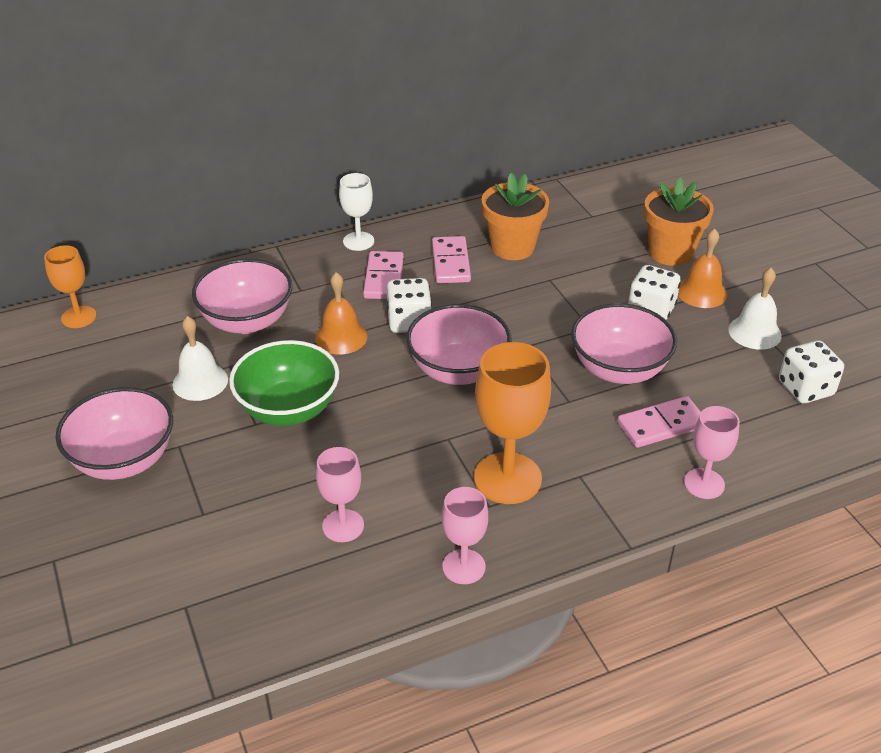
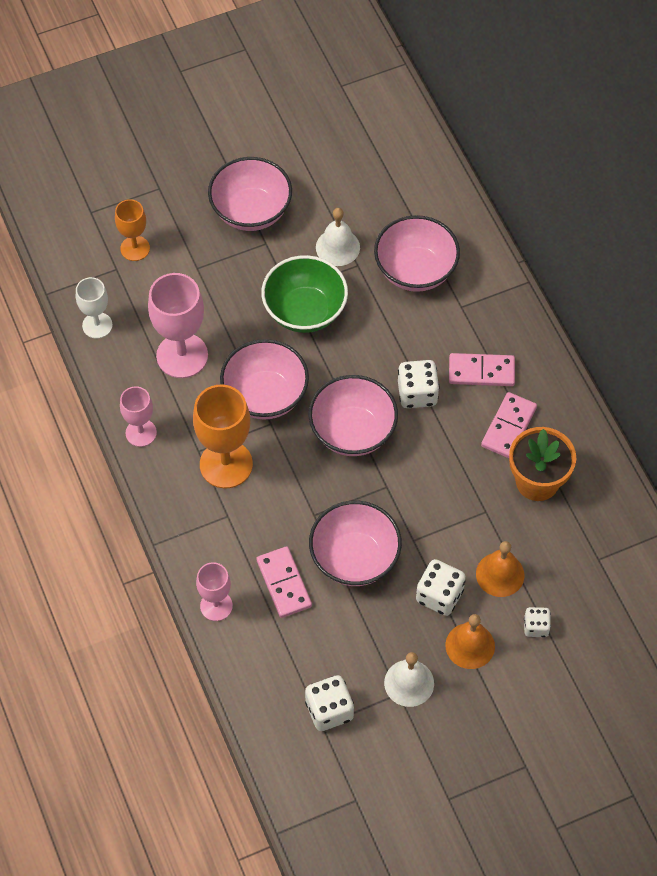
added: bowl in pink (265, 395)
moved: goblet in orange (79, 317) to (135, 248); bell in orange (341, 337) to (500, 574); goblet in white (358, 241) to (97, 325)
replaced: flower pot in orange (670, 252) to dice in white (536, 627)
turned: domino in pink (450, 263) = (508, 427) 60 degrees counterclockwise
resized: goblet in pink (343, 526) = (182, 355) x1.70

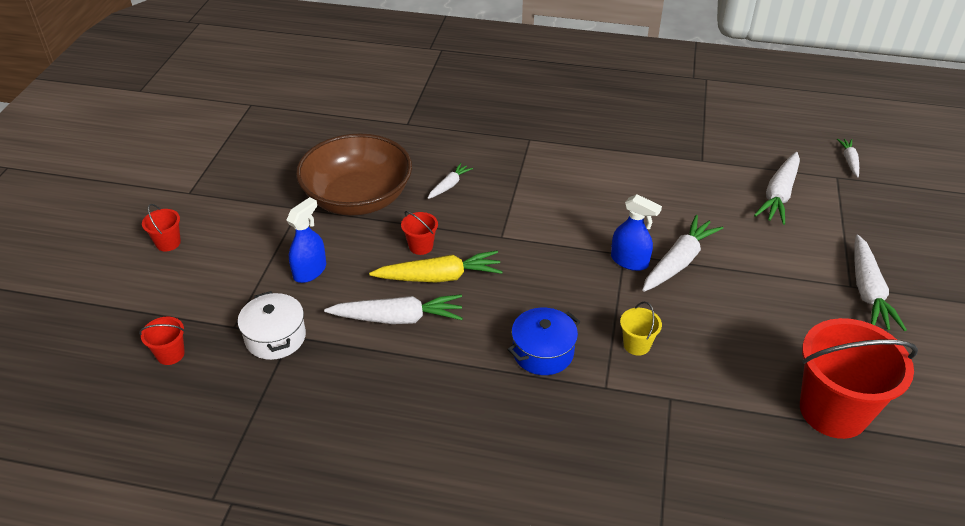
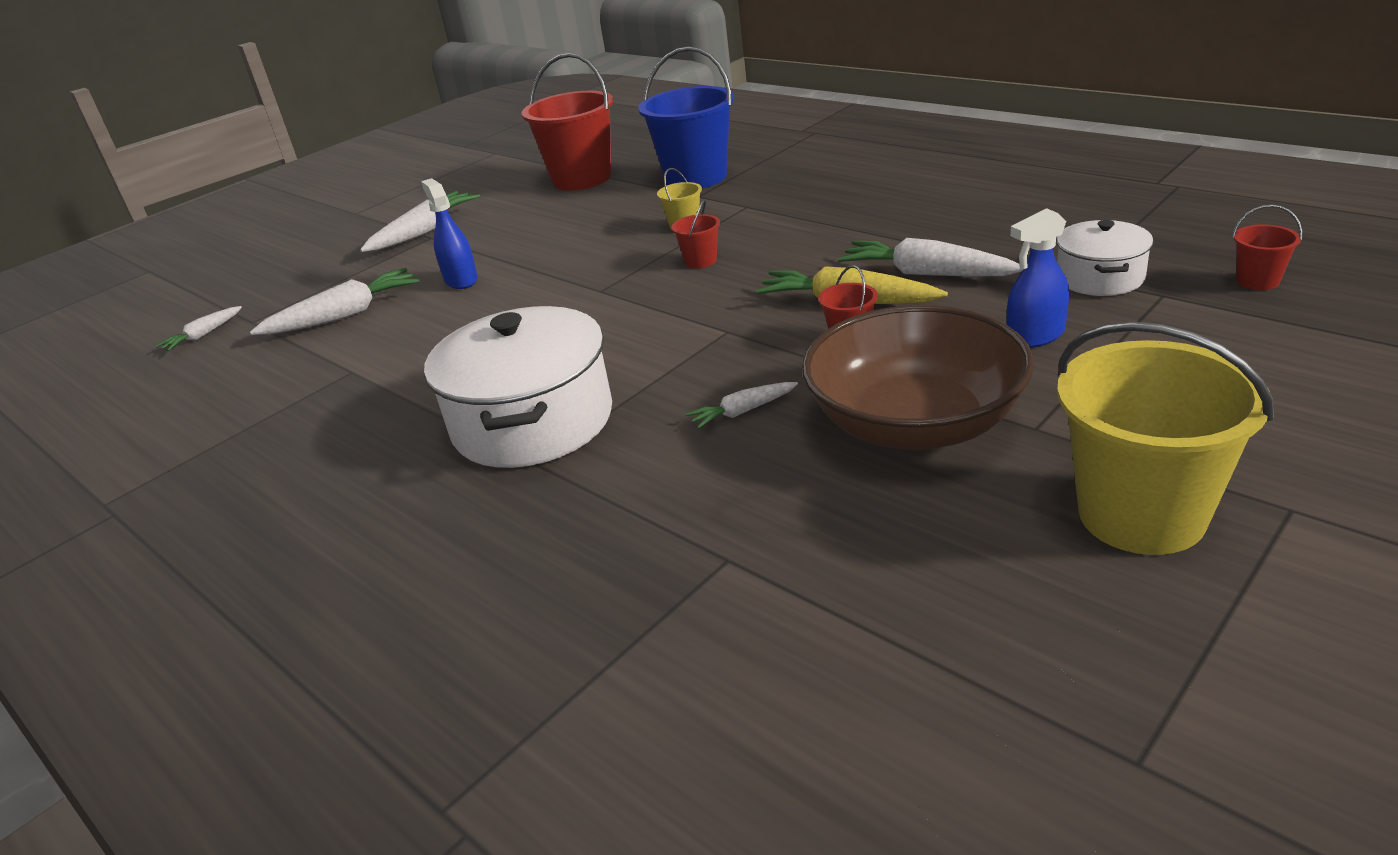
removed: pot in blue (543, 352); carrot in white (679, 261)
added: pot in white (533, 421); bucket in blue (696, 178); bucket in yellow (1141, 514)
moved: bucket in red (168, 243) to (700, 261); spray bottle in blue (629, 261) to (461, 280)

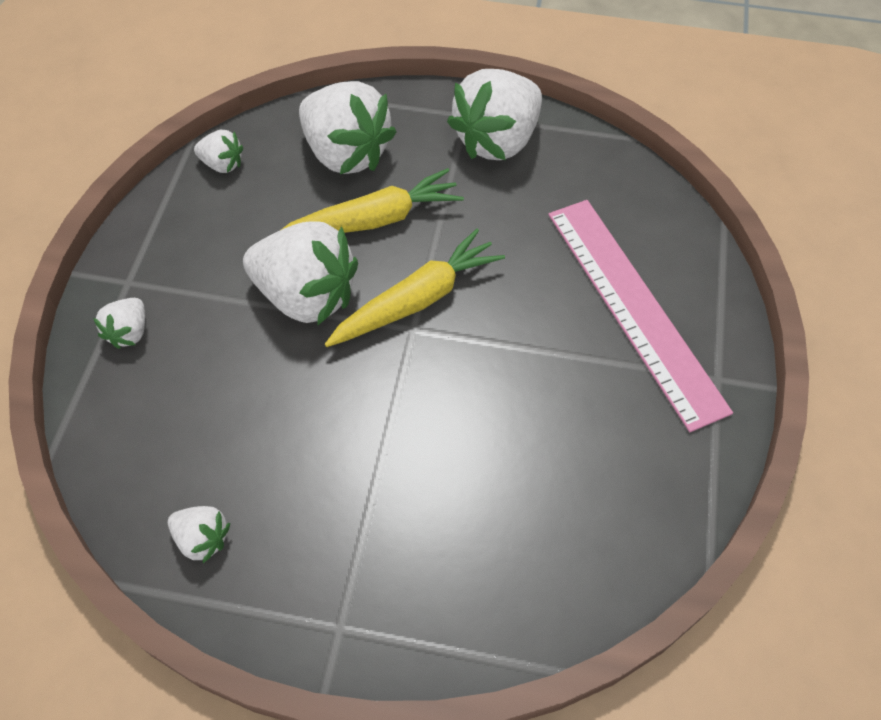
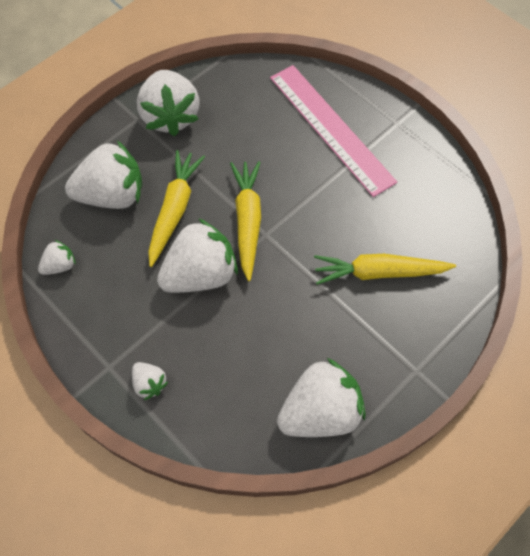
added: carrot in yellow (379, 272)
turned: ruler in pink (634, 308) = (331, 128) 45 degrees clockwise
resized: strawberry in white (202, 539) = (320, 412) x2.11

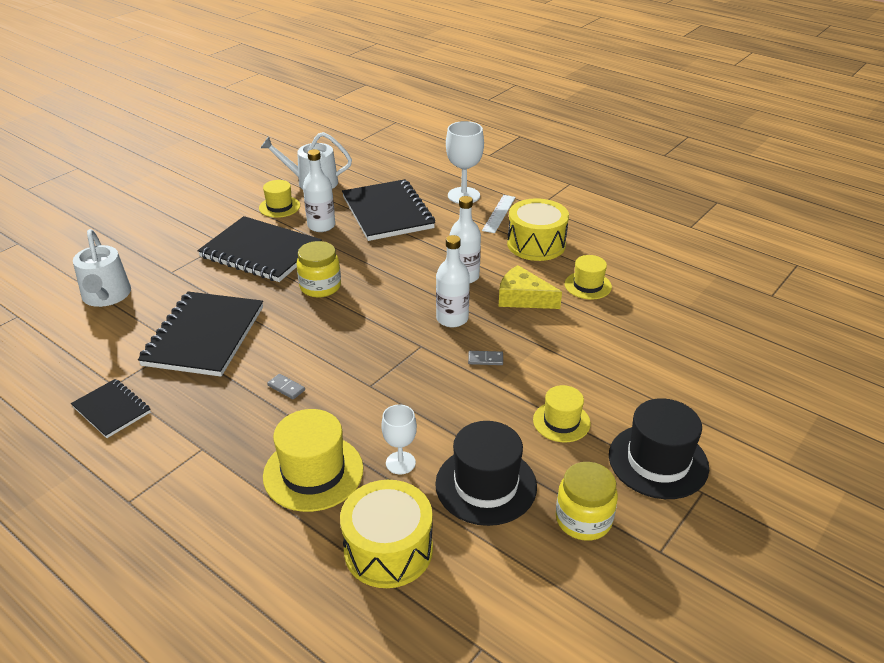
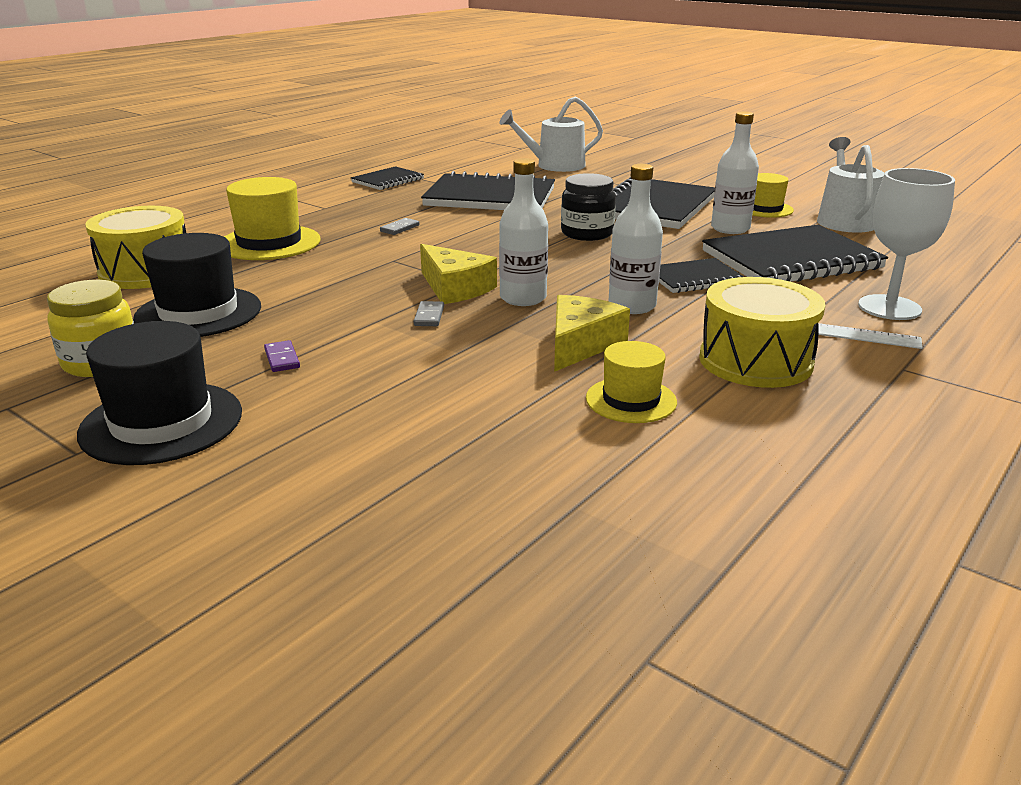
removed: goblet in white (400, 463)
added: cheese in yellow (455, 288); notebook in black (694, 278)
replaced: hat in yellow (561, 421) to domino in purple (282, 359)
recoloured: jar in yellow (320, 287) to jar in black (587, 233)

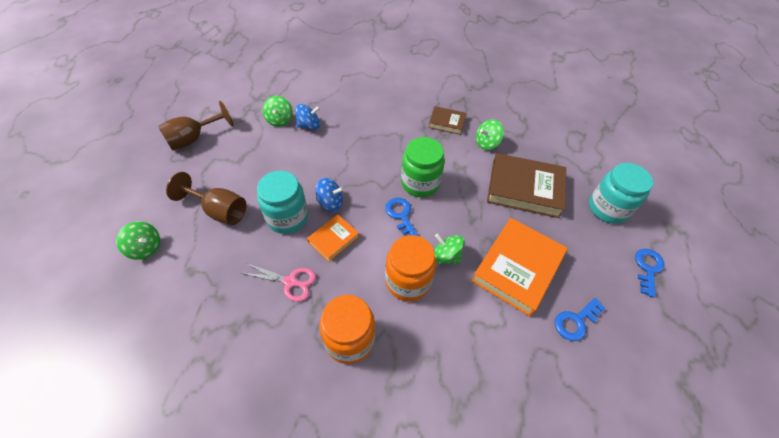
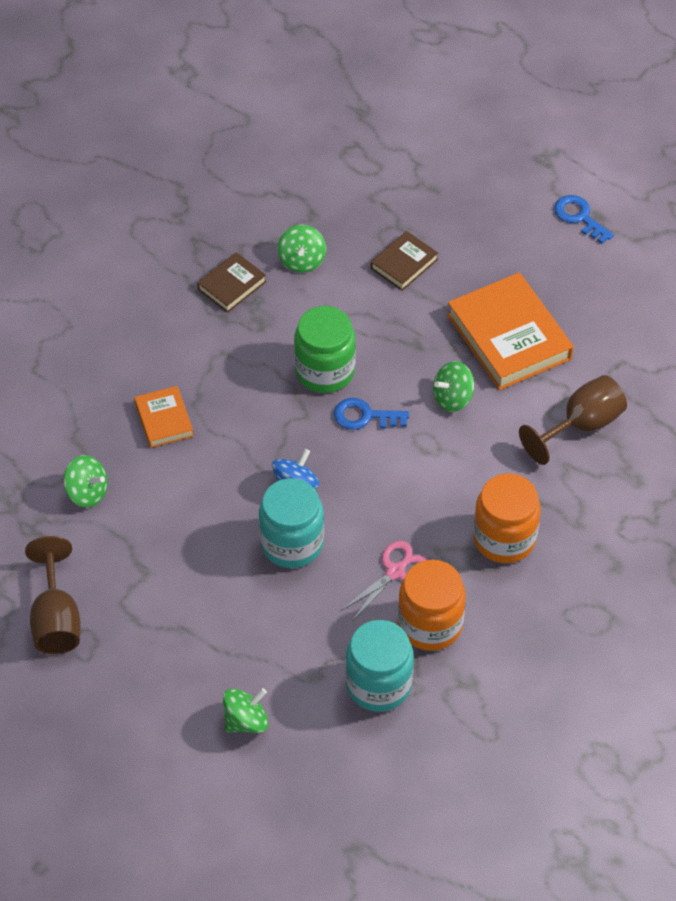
removed: spinning top in blue (309, 126); key in blue (575, 321)
moved: goblet in brown (219, 211) to (581, 425); book in orange (333, 239) to (164, 420); jar in orange (408, 281) to (430, 624); jar in turquoise (607, 208) to (378, 684)
resized: book in brown (524, 189) = (404, 264) x0.52

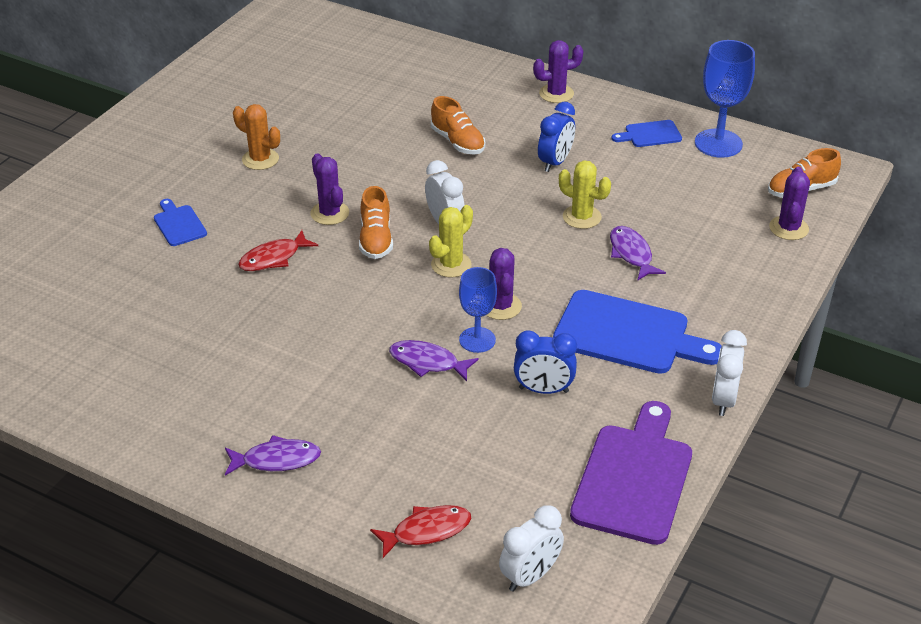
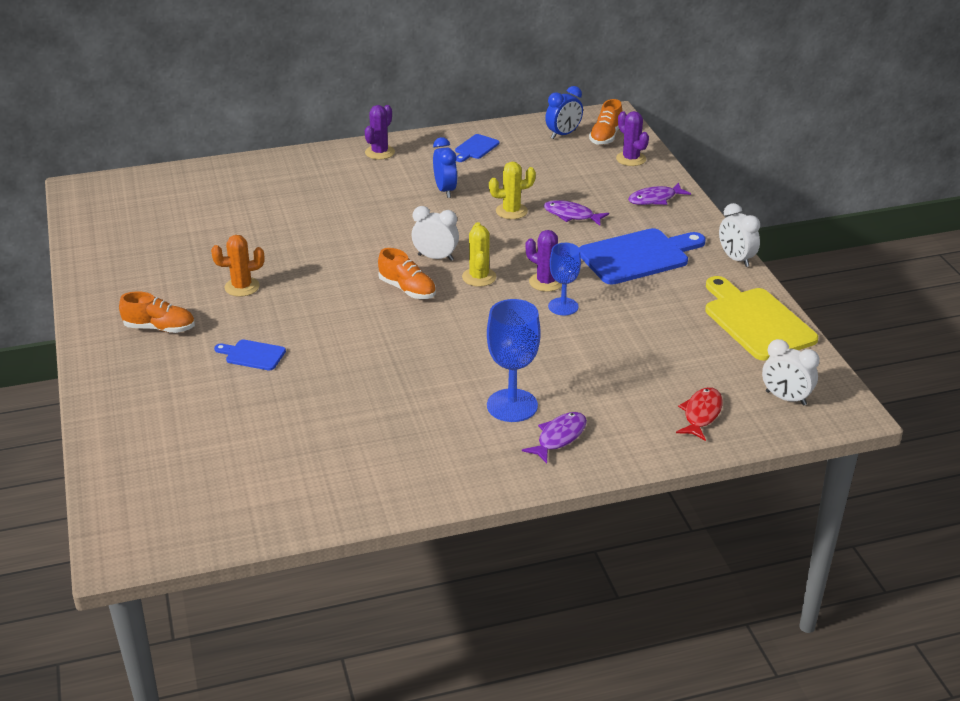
removed: fish in red (273, 258); cactus in purple (330, 213)
moved: fish in purple (428, 362) to (655, 199); shoe in orange (458, 142) to (159, 328); clock in blue (543, 390) to (563, 134); goblet in blue (718, 143) to (512, 405)
recoloured: cutting board in purple (634, 478) to cutting board in yellow (756, 321)
turned: clock in white (530, 576) = (785, 398) 120 degrees clockwise

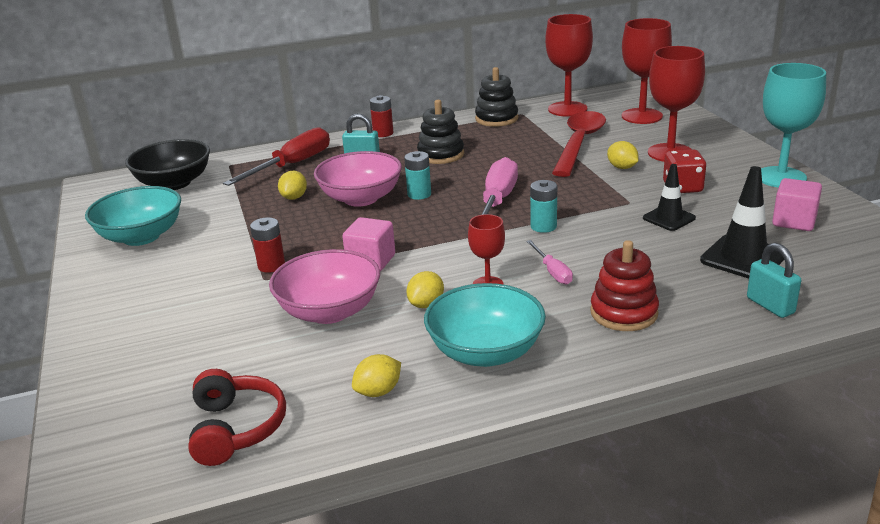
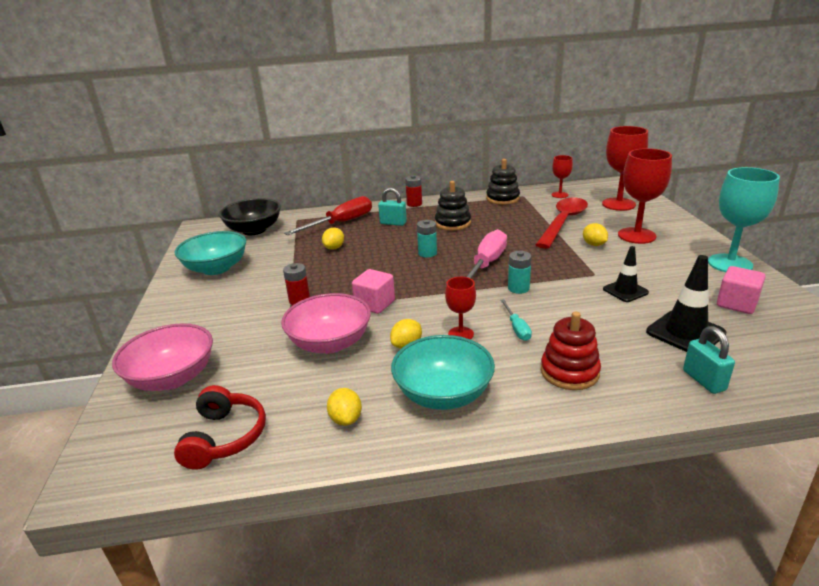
removed: dice in red (682, 187)
moved: bowl in pink (361, 198) to (172, 378)
recoloured: screwdriver in pink (552, 272) to screwdriver in turquoise (516, 328)
turned: lemon in yellow (378, 391) = (346, 419) 75 degrees counterclockwise
resized: goblet in red (567, 109) = (560, 195) x0.54

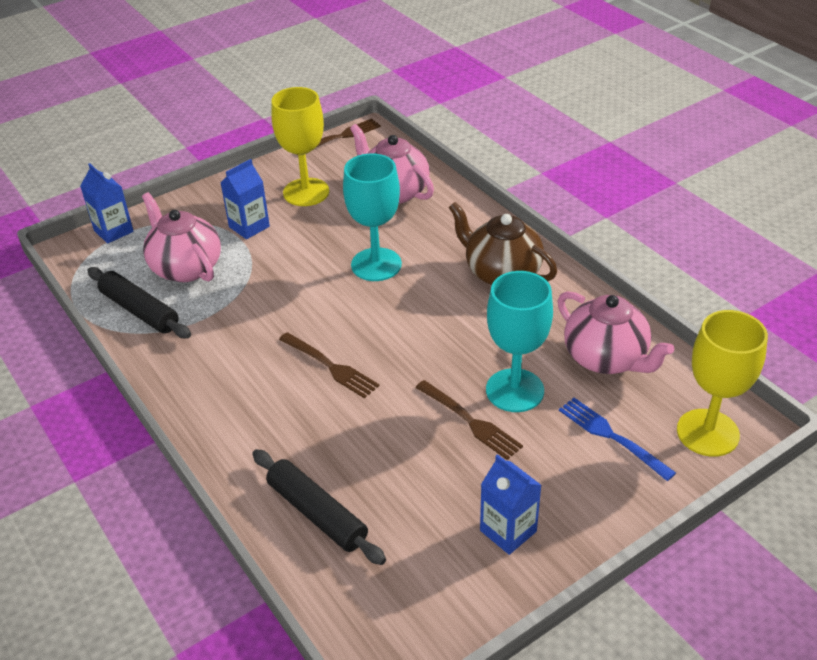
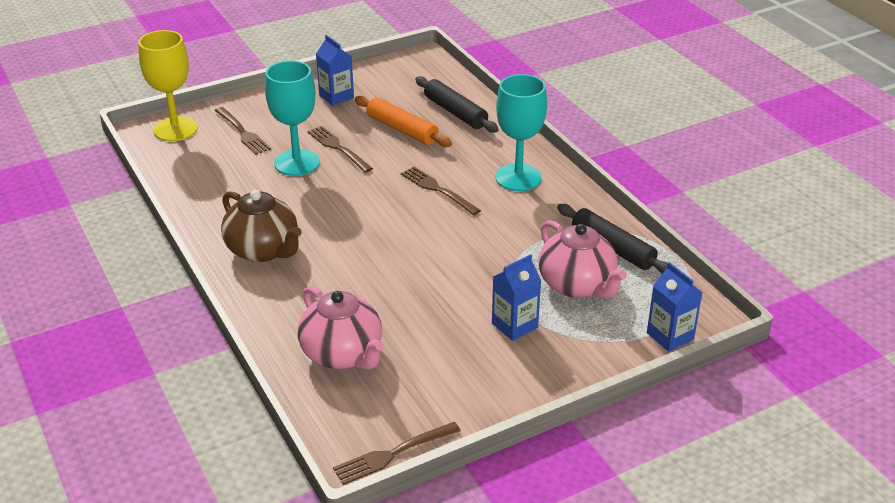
removed: goblet in yellow (306, 192); teapot in pink (606, 358)
added: rolling pin in orange (402, 129)
moved: goblet in turquoise (376, 264) to (518, 178)
recoloured: fork in blue (612, 436) to fork in brown (242, 132)

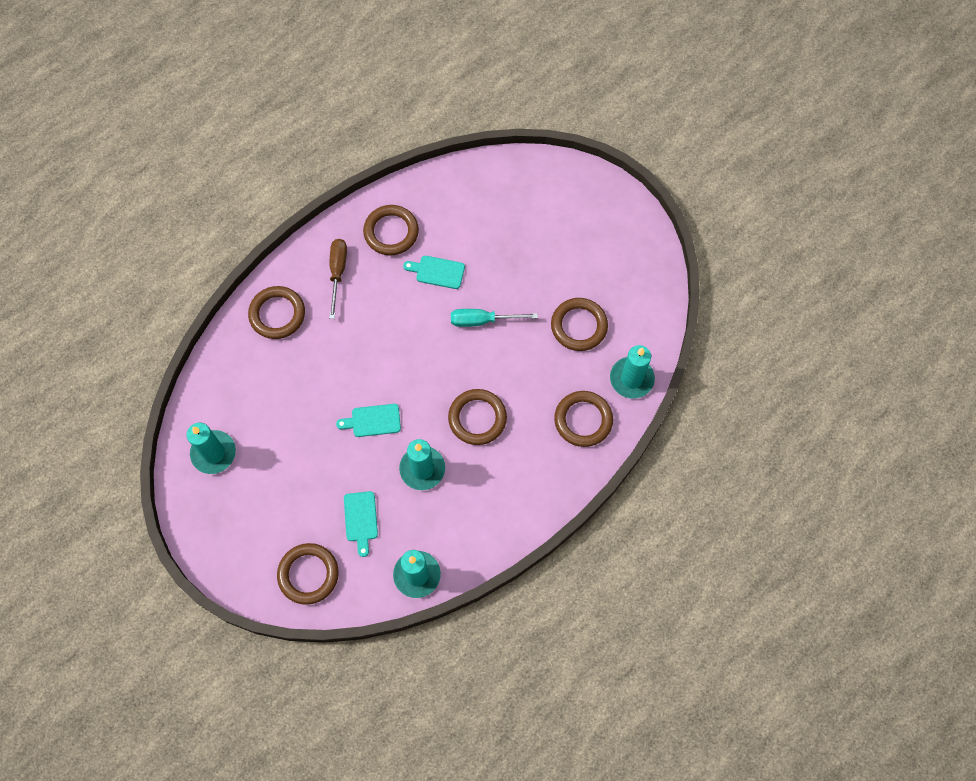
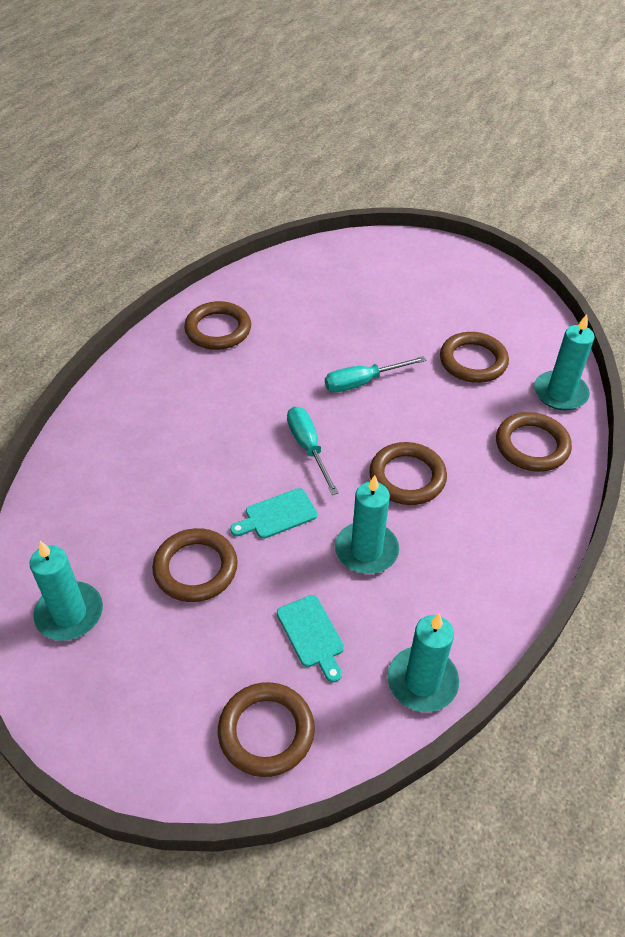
removed: screwdriver in brown (338, 273); cutting board in turquoise (437, 272)
added: screwdriver in turquoise (308, 447)
moved: ring in brown (277, 314) to (195, 568)

